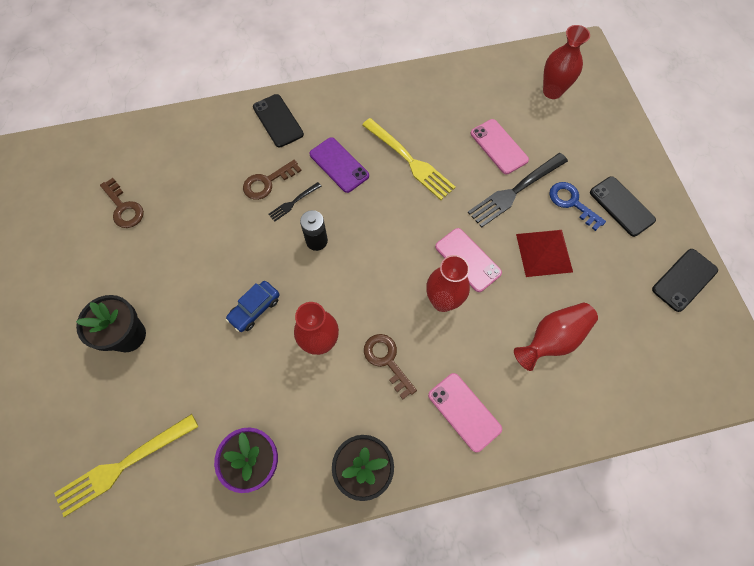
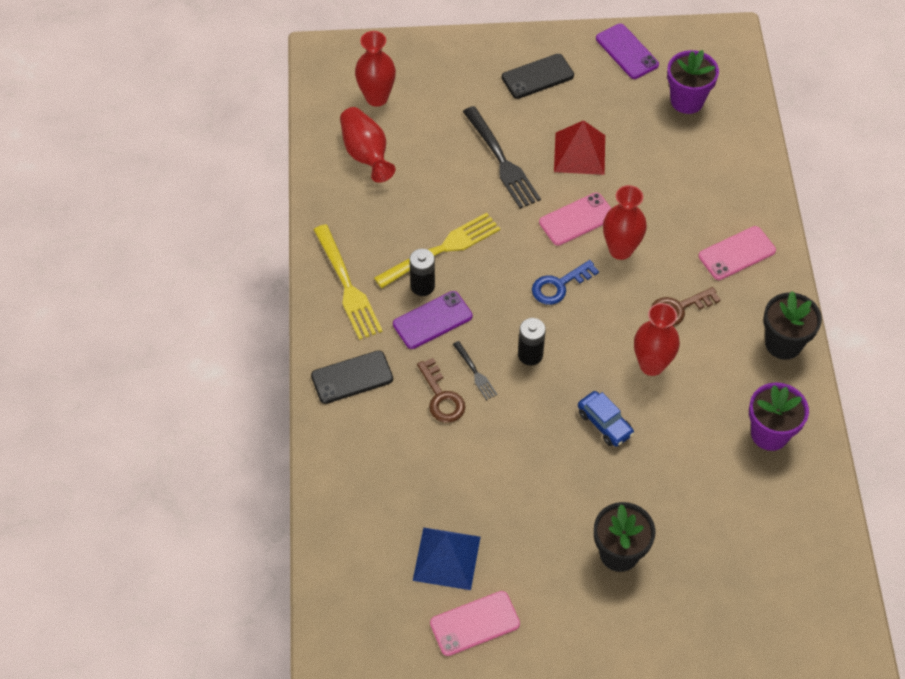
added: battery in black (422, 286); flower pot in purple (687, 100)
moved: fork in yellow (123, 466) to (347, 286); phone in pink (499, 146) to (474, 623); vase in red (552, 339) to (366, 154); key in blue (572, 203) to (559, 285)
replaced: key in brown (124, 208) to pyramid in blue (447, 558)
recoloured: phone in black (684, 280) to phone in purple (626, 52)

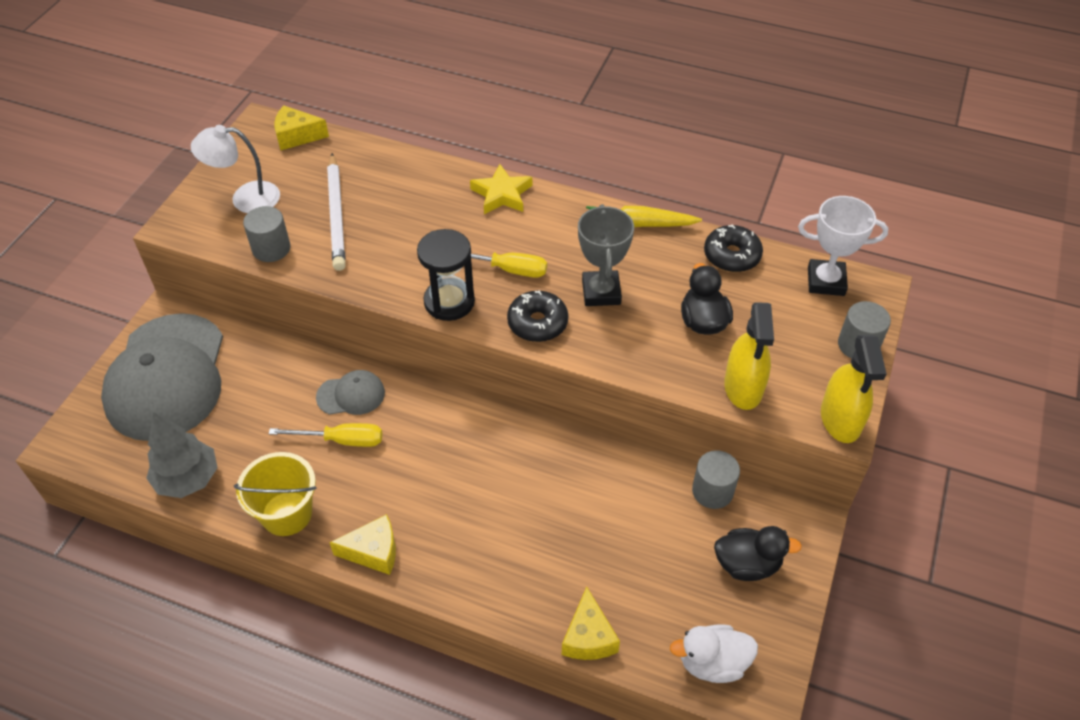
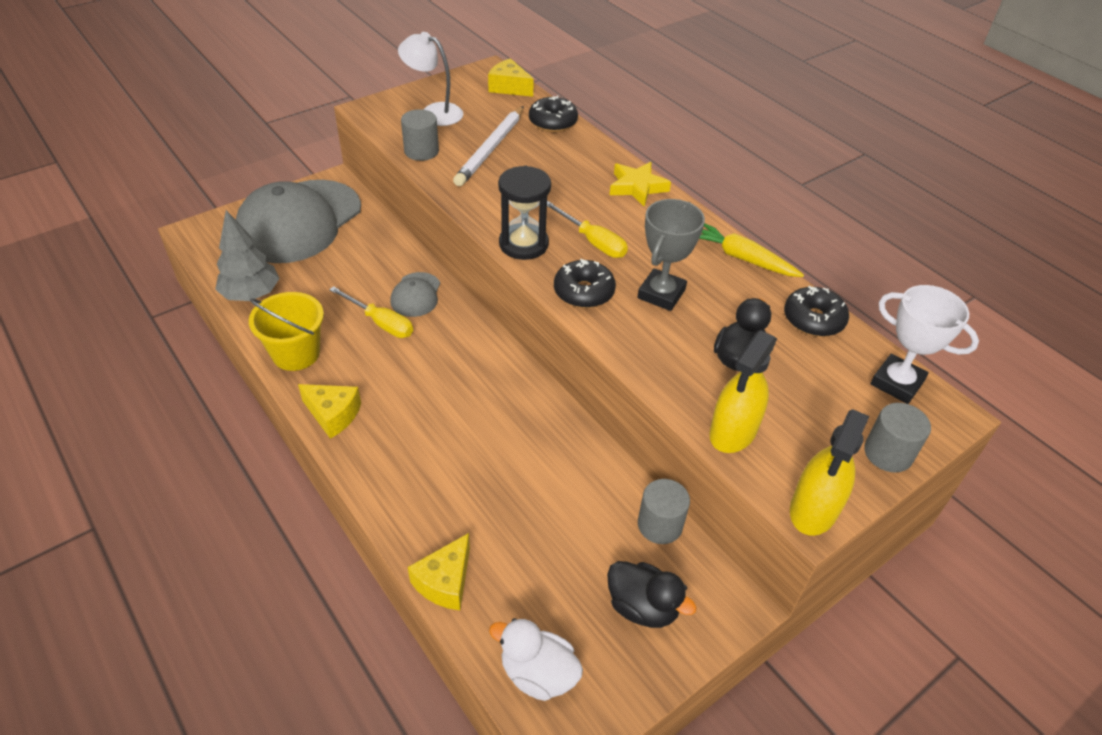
added: donut in black (553, 122)
turned: cap in grey (351, 395) = (416, 295) 75 degrees clockwise

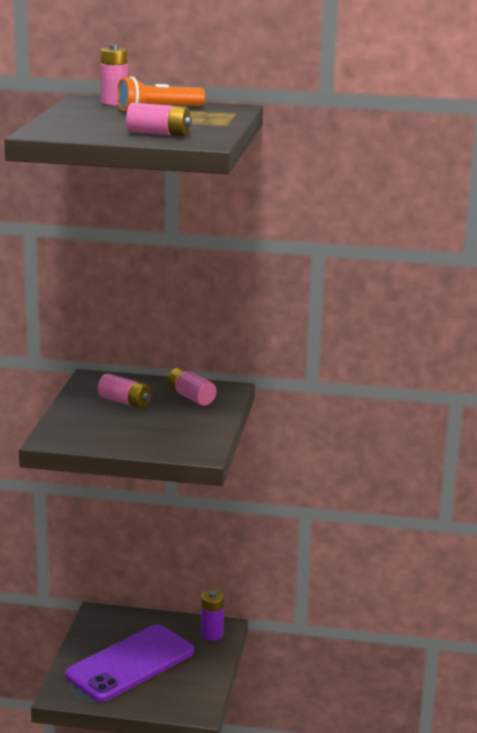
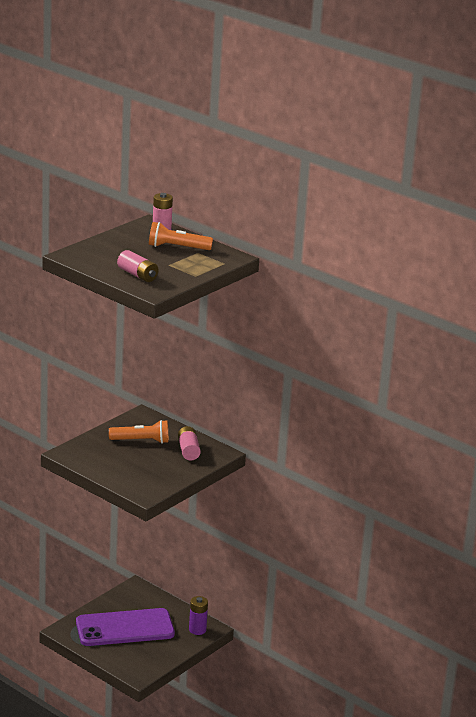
replaced: battery in pink (125, 402) to flashlight in orange (141, 441)

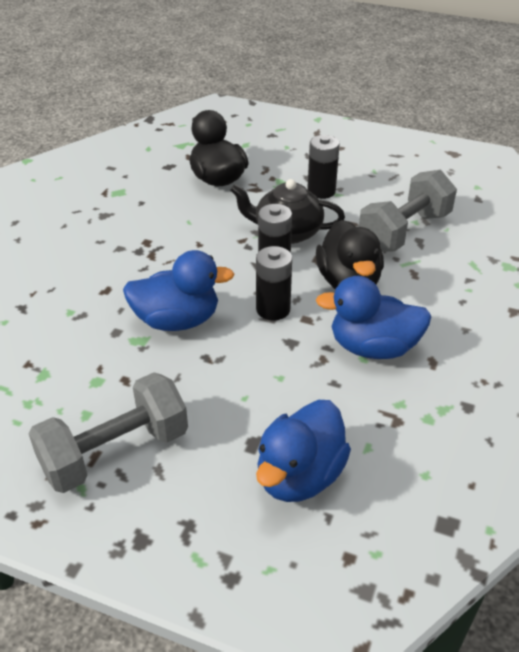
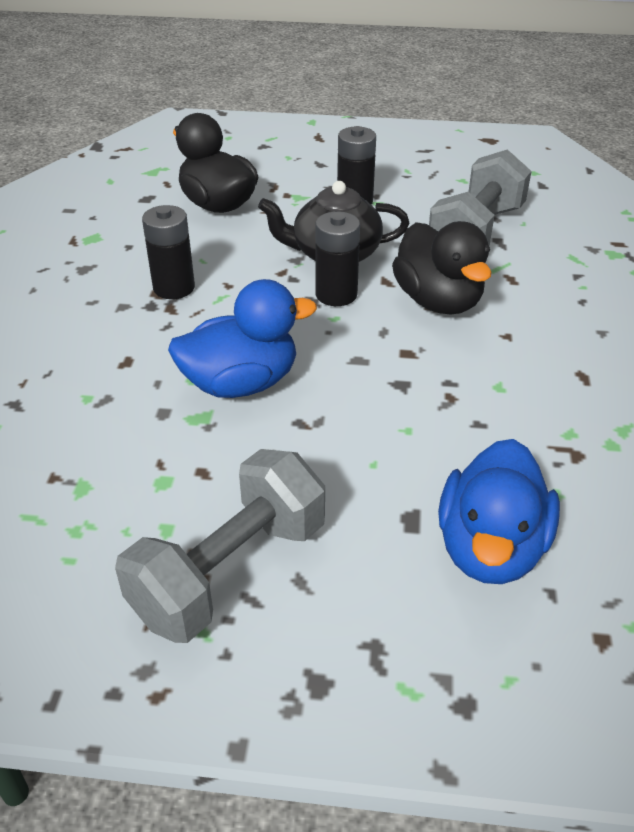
removed: duck in blue (373, 347)
moved: battery in black (273, 309) to (174, 288)

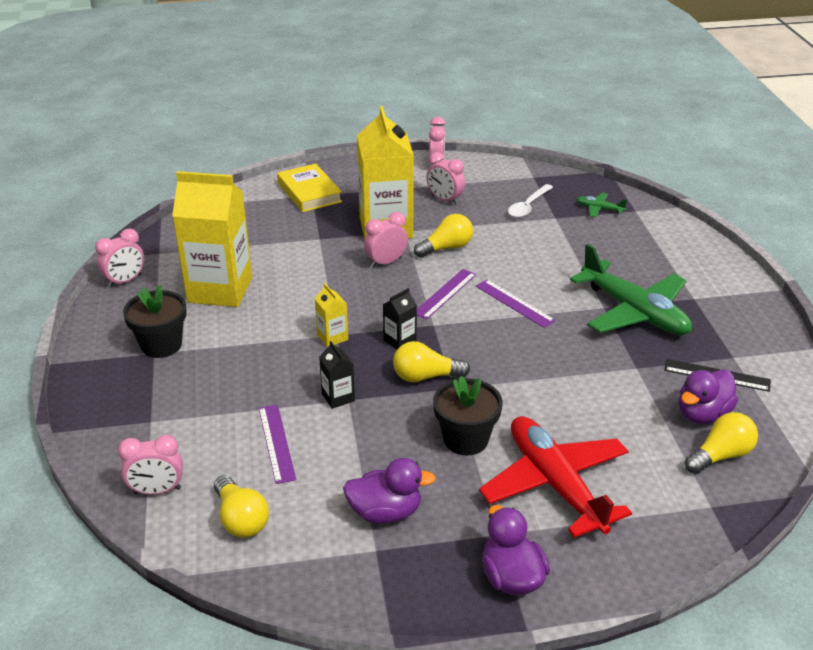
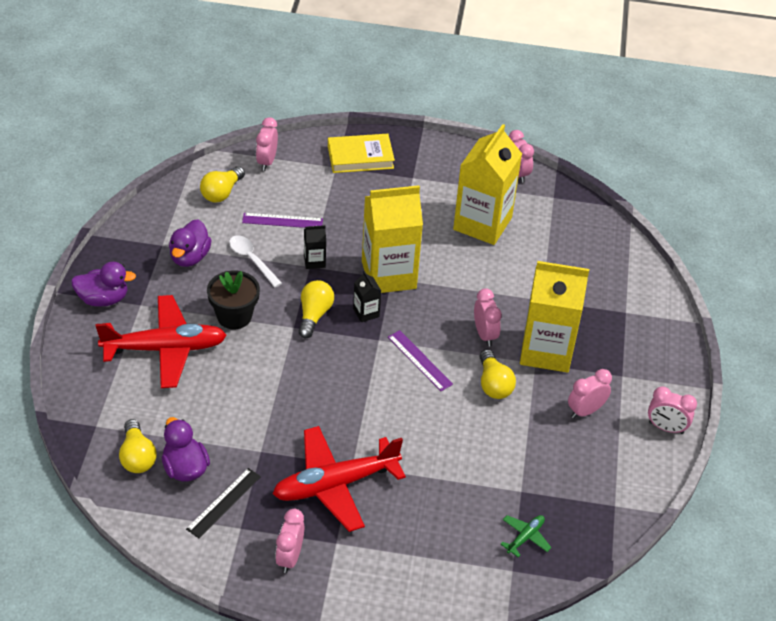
removed: flower pot in black (161, 345); ruler in purple (514, 303)
added: clock in pink (290, 557)
moved: book in yellow (309, 192) to (360, 157); spoon in white (528, 206) to (251, 260)
recoloured: plane in green (634, 312) to plane in red (335, 485)
turned: light bulb in yellow (241, 519) = (222, 192) 45 degrees counterclockwise
resized: carton in yellow (332, 337) = (389, 275) x2.37

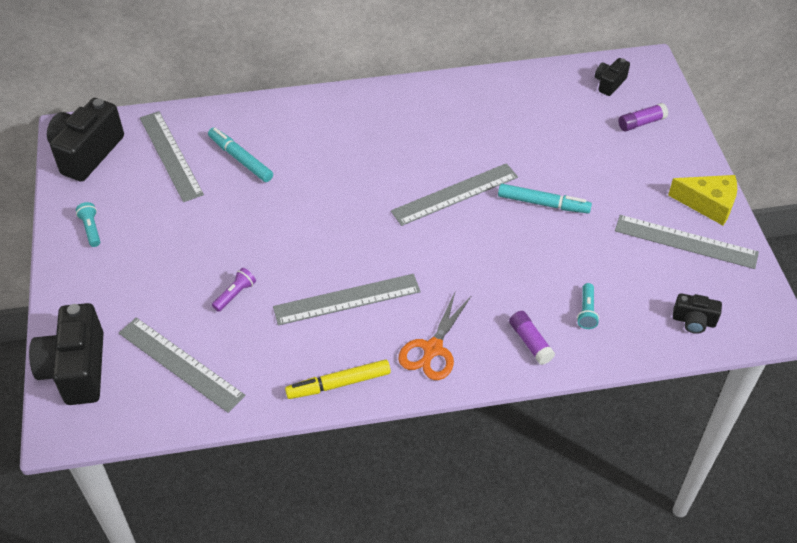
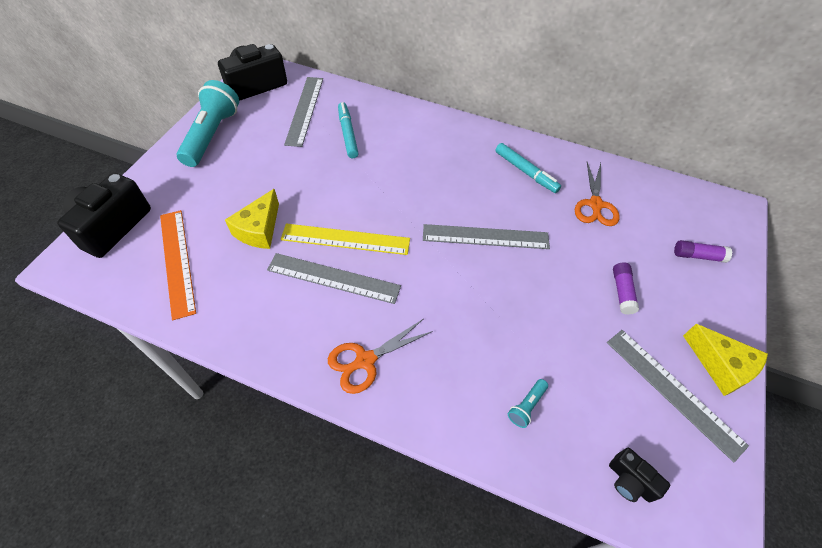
removed: marker in yellow (338, 384); camera in black (609, 83)
added: ruler in yellow (345, 239); scissors in orange (595, 205)
moved: marker in turquoise (543, 203) to (526, 172); glue stick in purple (530, 342) to (622, 292)
replaced: flashlight in purple (235, 294) to cheese in yellow (259, 229)
recoloured: ruler in grey (181, 363) to ruler in orange (177, 261)
resized: flashlight in turquoise (91, 229) = (212, 135) x2.39

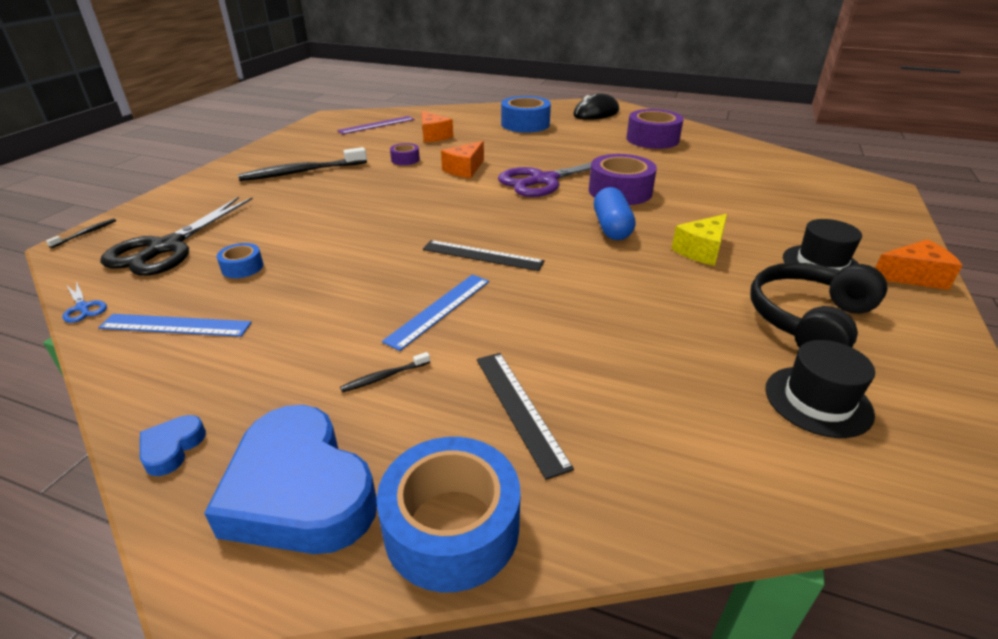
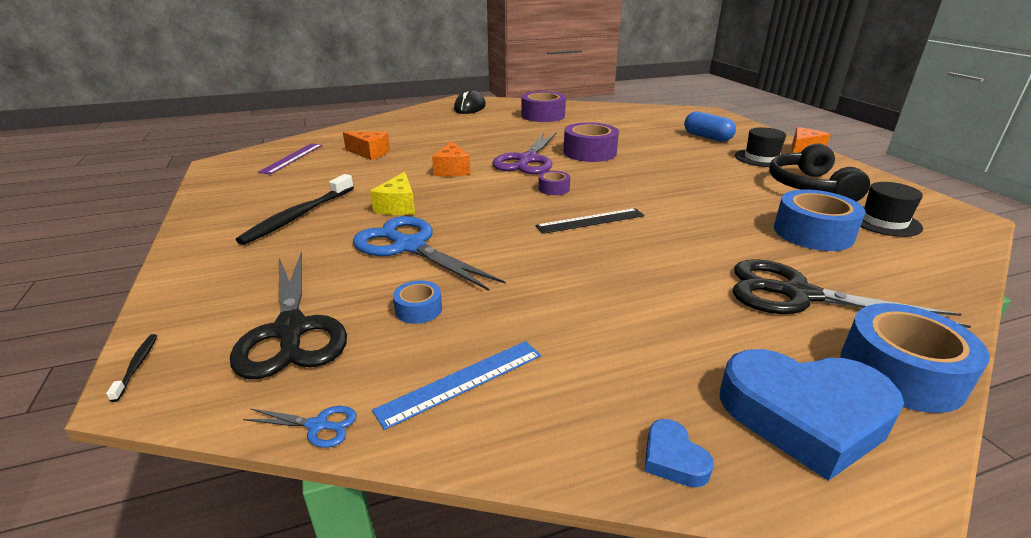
removed: toothbrush in black (384, 377); ruler in blue (439, 310)
added: scissors in blue (409, 246)
moved: tape in purple (405, 160) to (554, 189); tape in blue (525, 124) to (813, 233); capsule in blue (611, 227) to (707, 137); cheese in yellow (701, 250) to (398, 206)
replaced: ruler in black (519, 409) to scissors in black (798, 295)

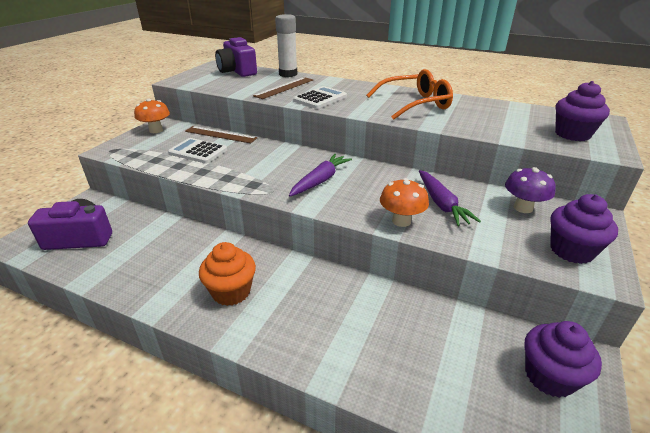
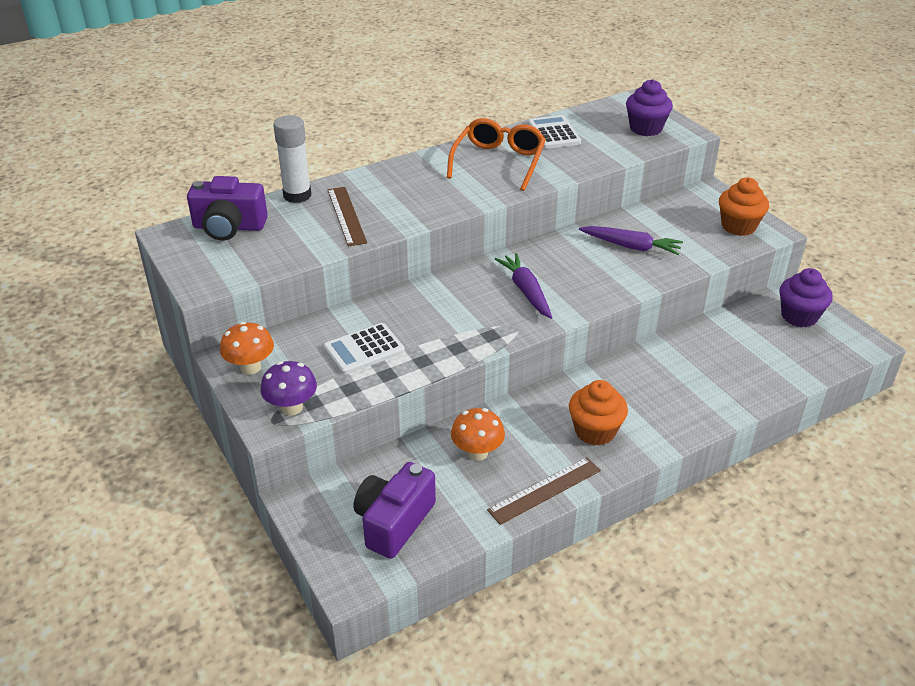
moved: ruler in brown (220, 134) to (544, 490); calculator in white (320, 98) to (554, 133); mushroom in orange (401, 221) to (477, 452); mushroom in purple (523, 208) to (291, 407)
recoloured: cupcake in purple (571, 250) to cupcake in orange (738, 226)

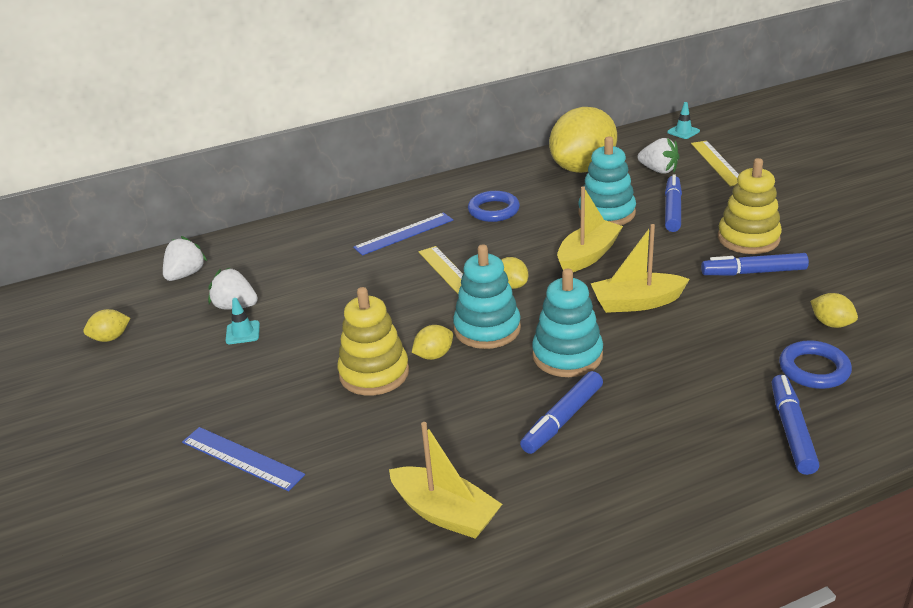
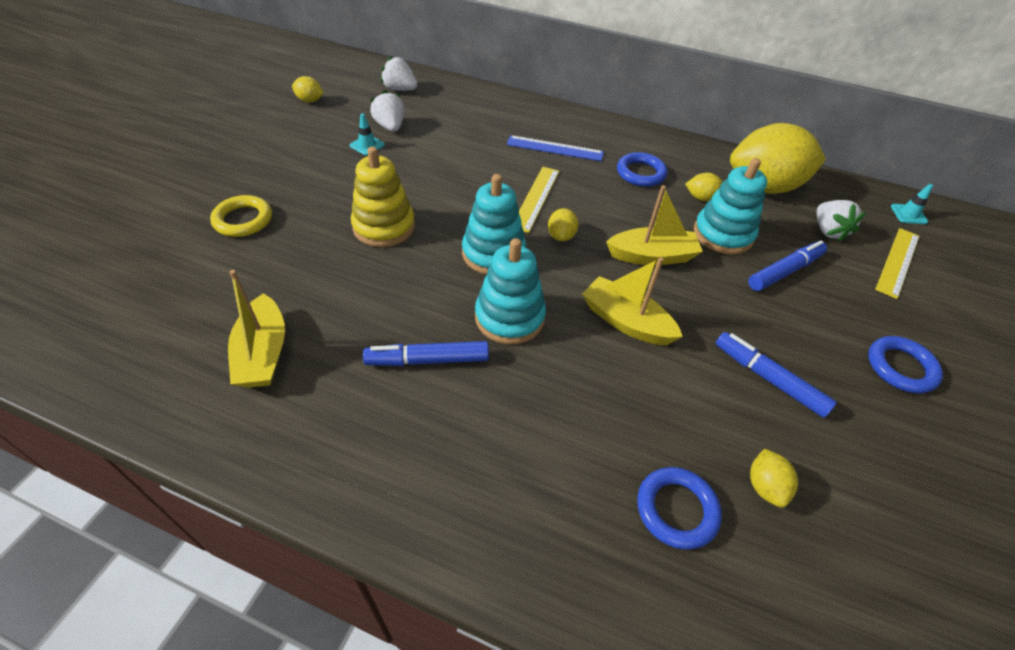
removed: stacking toy in yellow (748, 238); marker in blue (791, 431)
added: ring in blue (900, 367)
moved: lemon in yellow (434, 355) to (701, 198)
replaced: ruler in blue (242, 458) to ring in yellow (243, 220)
turned: strawberry in white (185, 274) = (400, 89) 135 degrees counterclockwise

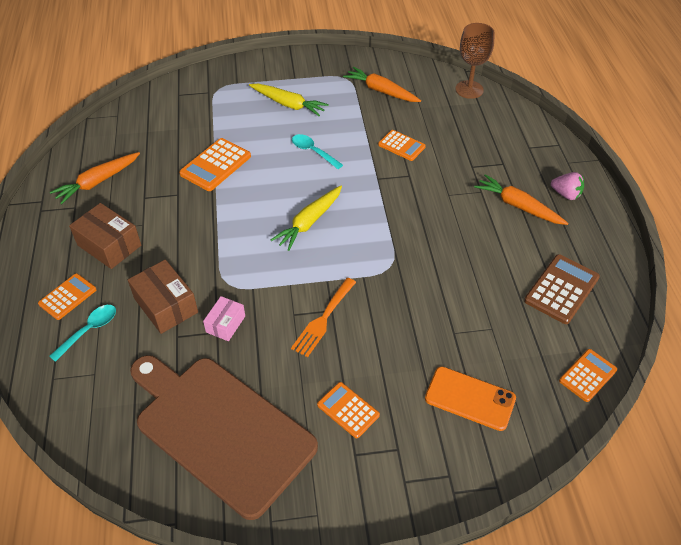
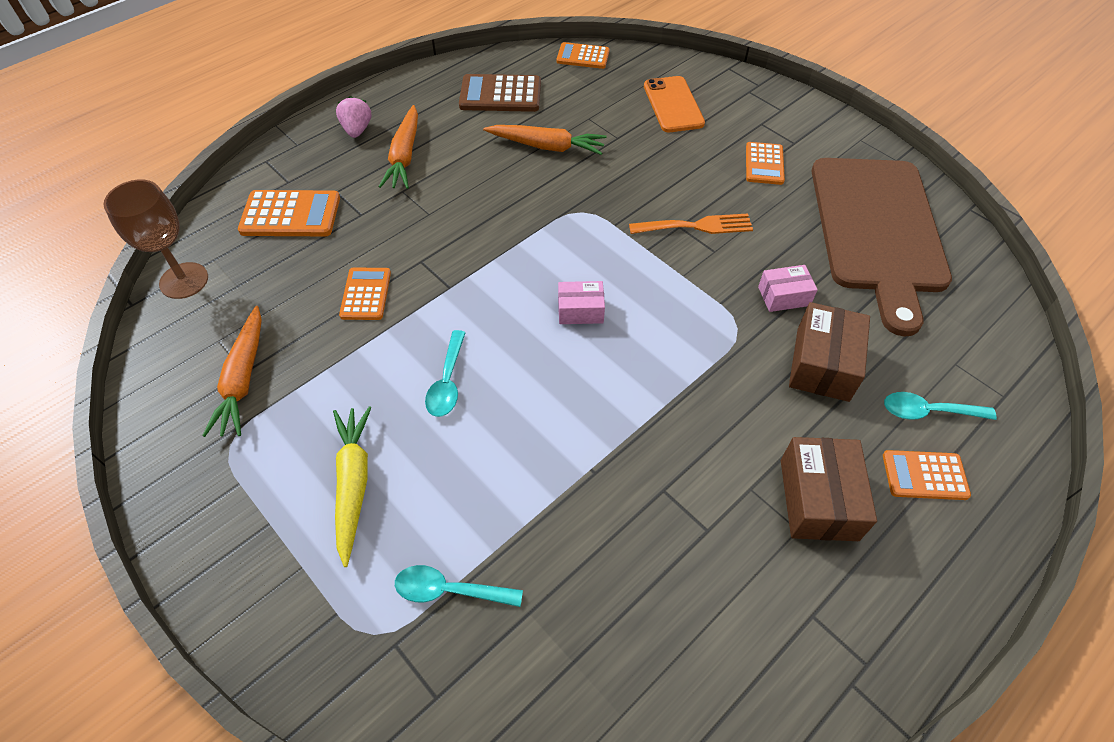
added: spoon in turquoise (449, 590)
moved: carrot in orange (97, 182) to (547, 146); calculator in orange (215, 165) to (290, 215)
replaced: carrot in yellow (309, 222) to box in pink (580, 310)

